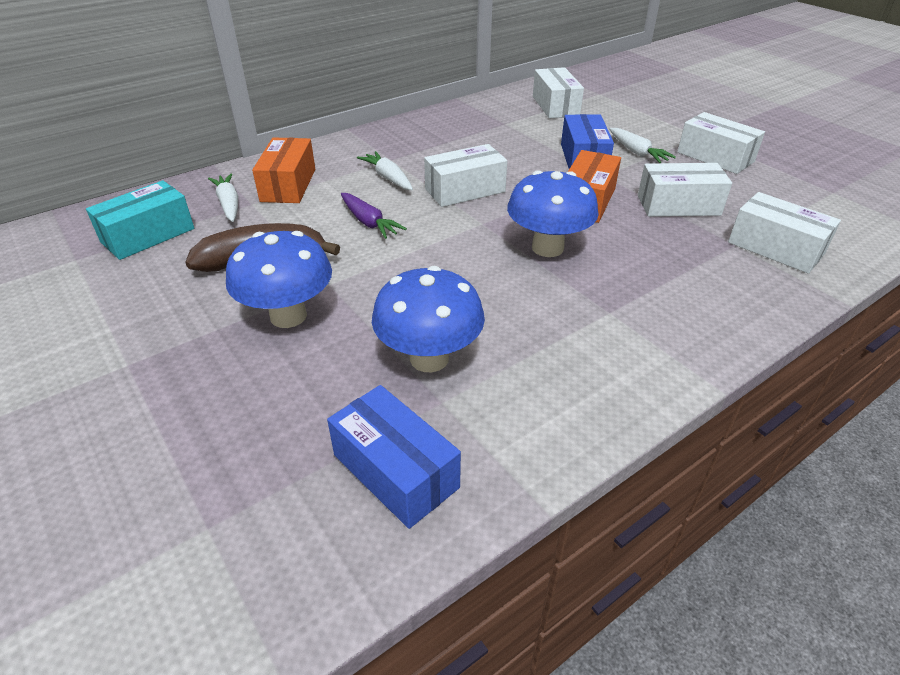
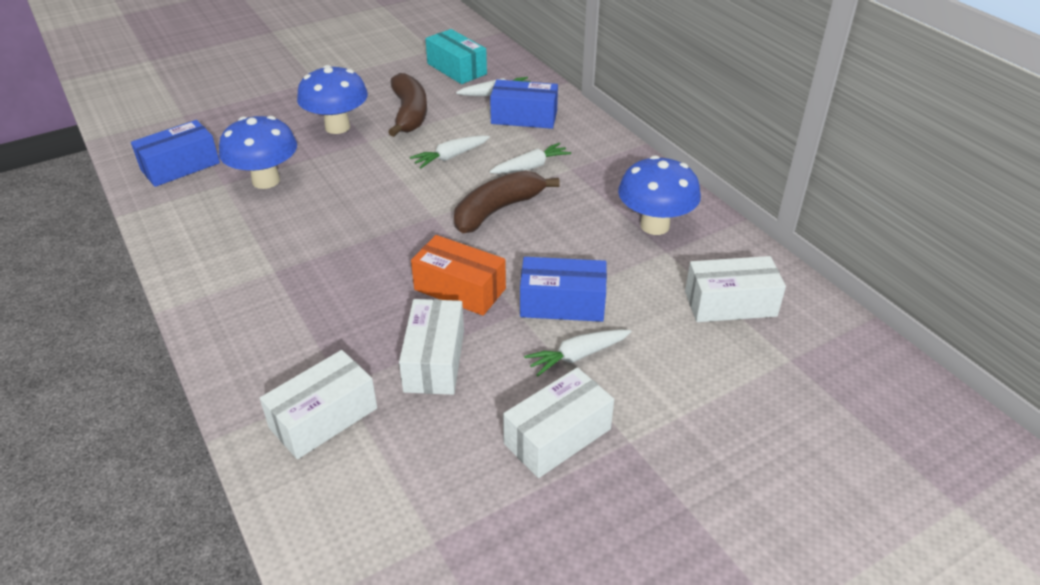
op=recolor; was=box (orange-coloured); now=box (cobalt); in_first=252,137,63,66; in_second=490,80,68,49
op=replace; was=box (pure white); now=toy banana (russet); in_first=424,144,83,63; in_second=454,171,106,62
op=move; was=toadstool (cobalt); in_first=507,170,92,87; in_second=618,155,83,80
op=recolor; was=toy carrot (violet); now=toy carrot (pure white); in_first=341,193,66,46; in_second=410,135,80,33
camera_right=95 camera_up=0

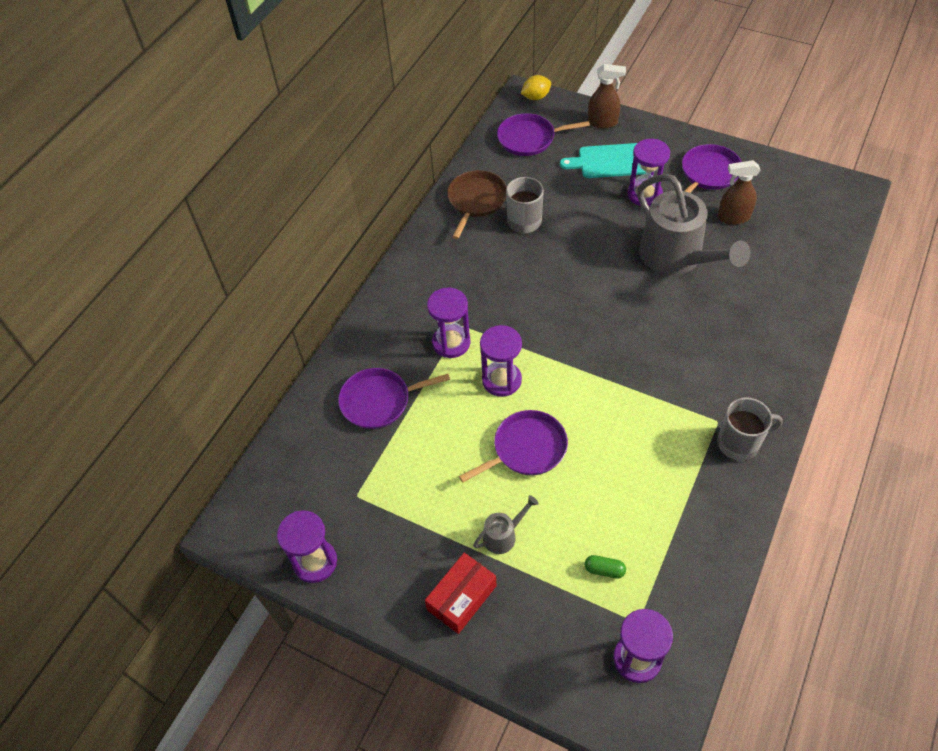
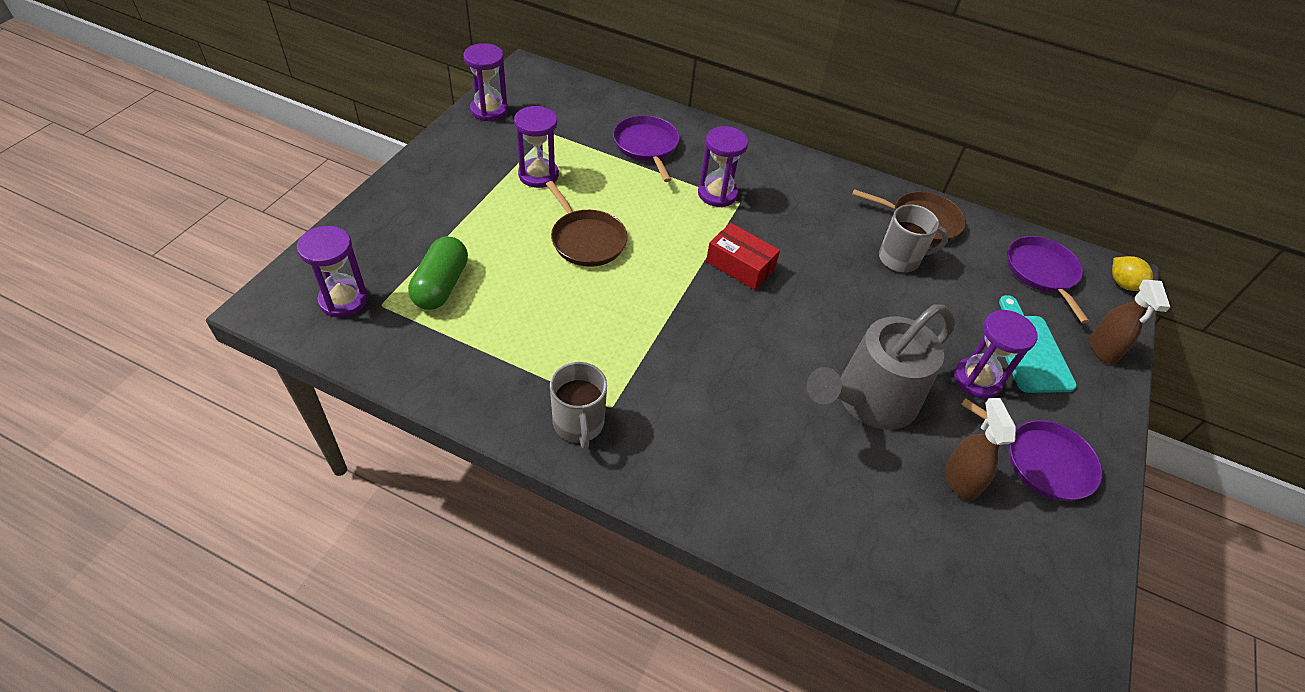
op=move; was=sandglass (violet); in_first=480,325,42,72; in_second=514,106,45,82
op=recolor; was=frying pan (violet); now=frying pan (russet); in_first=459,410,109,72; in_second=546,181,82,86
op=delete; was=watering pot (gray); in_first=473,495,66,59
op=move; was=box (red); in_first=425,553,72,81; in_second=706,223,74,67
op=resize; was=pill shape (leaf-green); in_first=585,555,41,24; in_second=408,236,60,74; ratio=2.07
camera_right=80 camera_up=-5

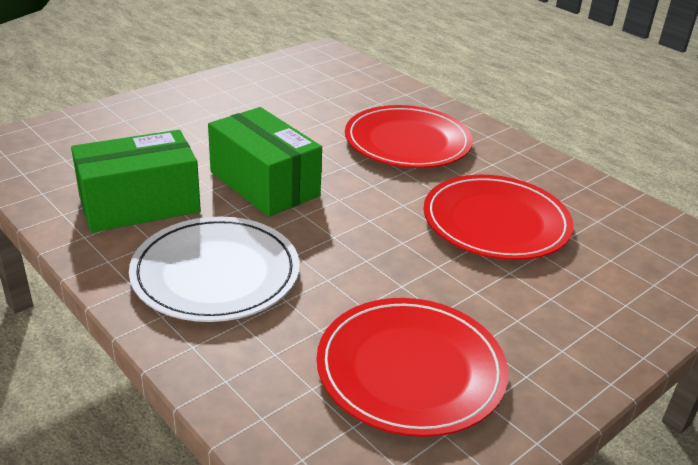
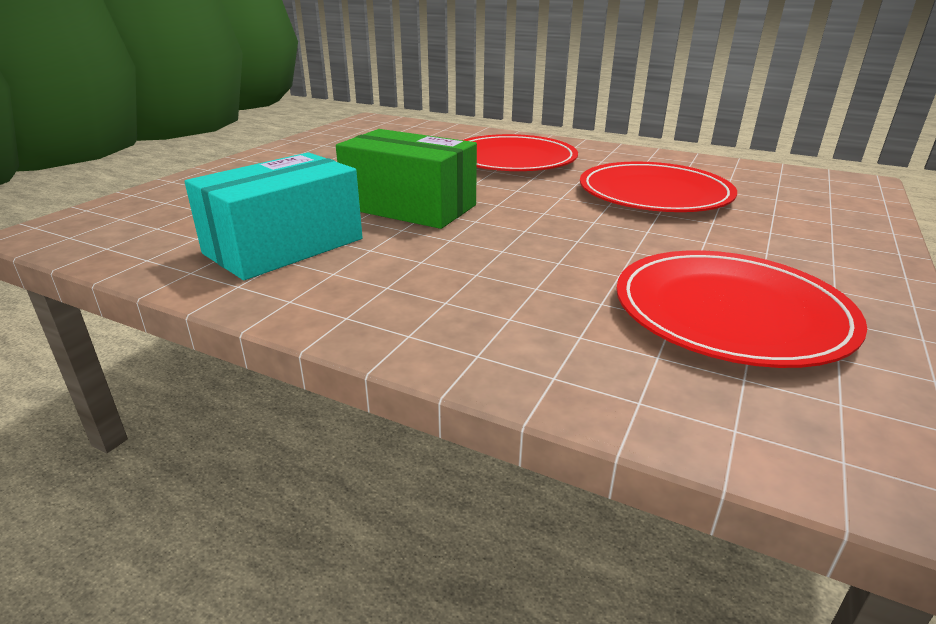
op=recolor; was=box (leaf-green); now=box (teal); in_first=71,130,130,103; in_second=185,152,178,128
op=delete; was=dinner plate (pure white); in_first=129,217,171,105
camera_right=-20 camera_up=-5

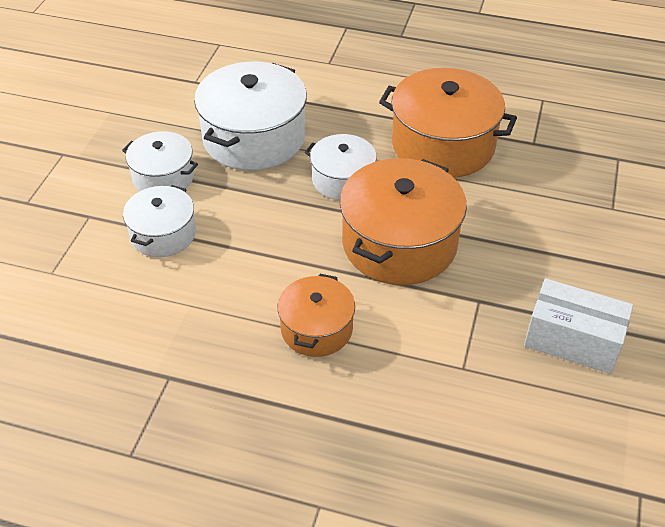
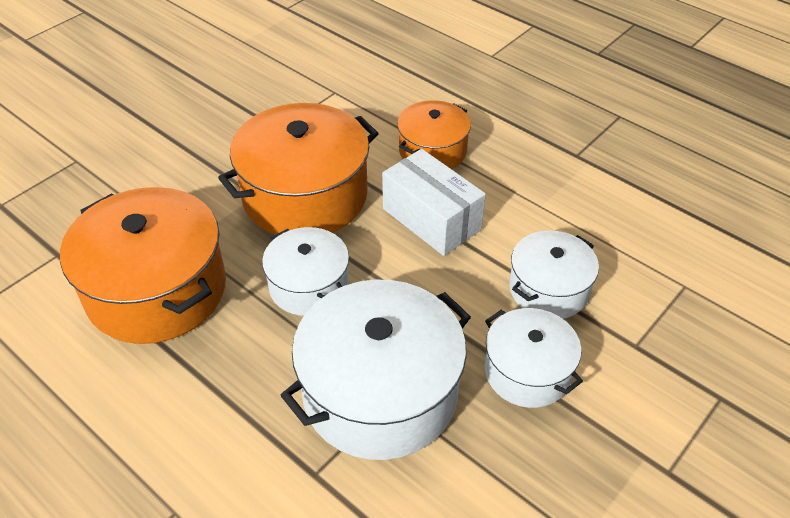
op=move; was=box (pure white); in_first=524,278,109,96; in_second=382,149,104,107
camera_right=-155 camera_up=0

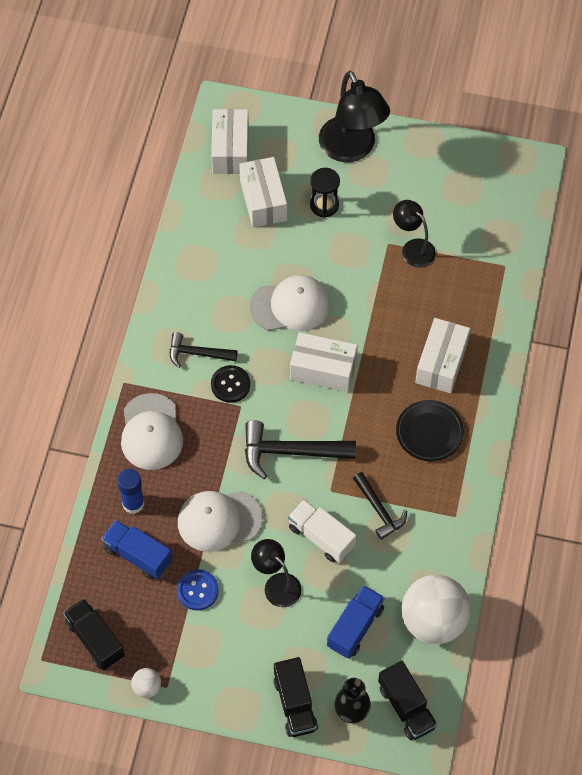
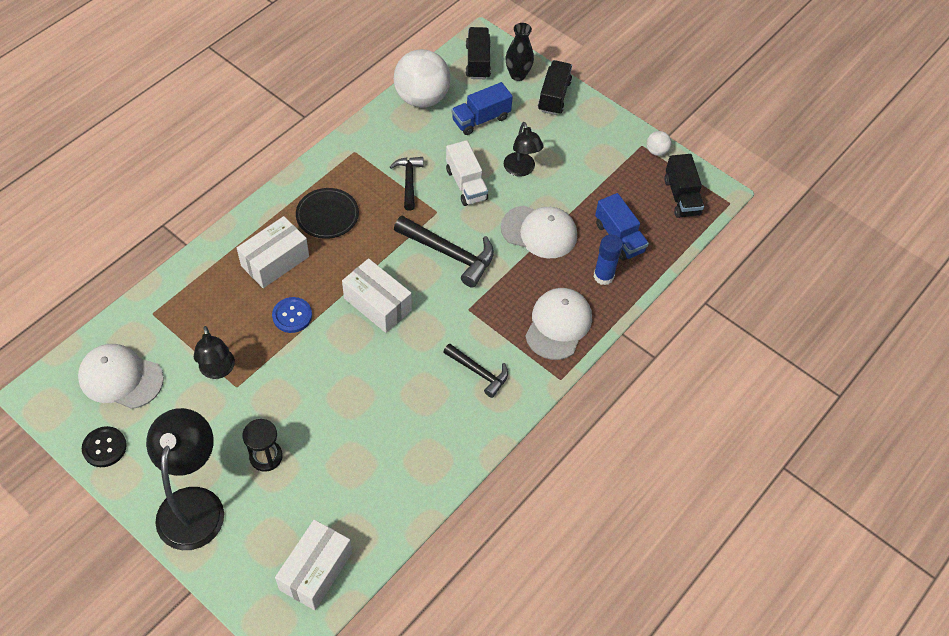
op=delete; was=box (pure white); in_first=239,157,48,70
op=move; was=baseball cap (pure white); in_first=250,275,80,56; in_second=78,344,86,65
op=move; was=shirt button (ebony); in_first=211,365,40,38; in_second=82,426,45,41
op=move; was=shirt button (cobalt); in_first=177,569,42,42; in_second=272,297,40,36
camera_right=-155 camera_up=-5

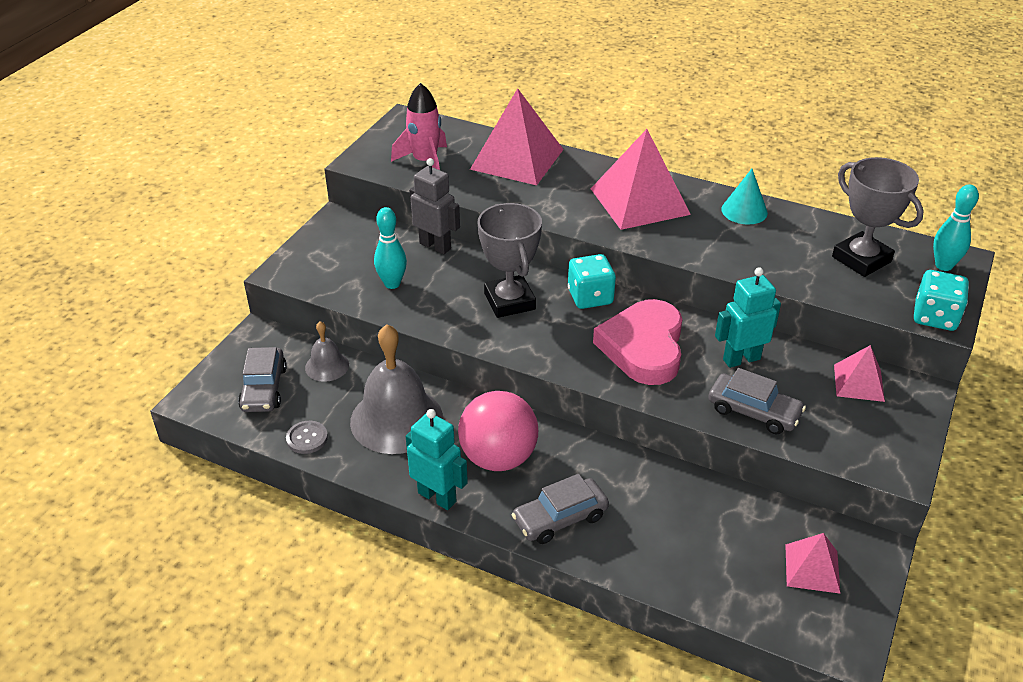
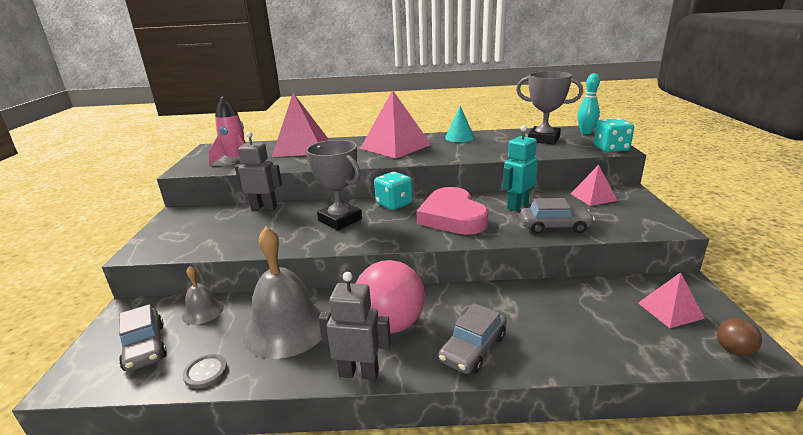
op=delete; was=skittle (teal); in_first=374,207,33,82
op=recolor; was=robot figure (teal); now=robot figure (gray); in_first=406,409,62,101; in_second=318,272,73,108
op=insert; now=play ball (russet); in_second=717,318,45,38
camera_right=-25 camera_up=-15

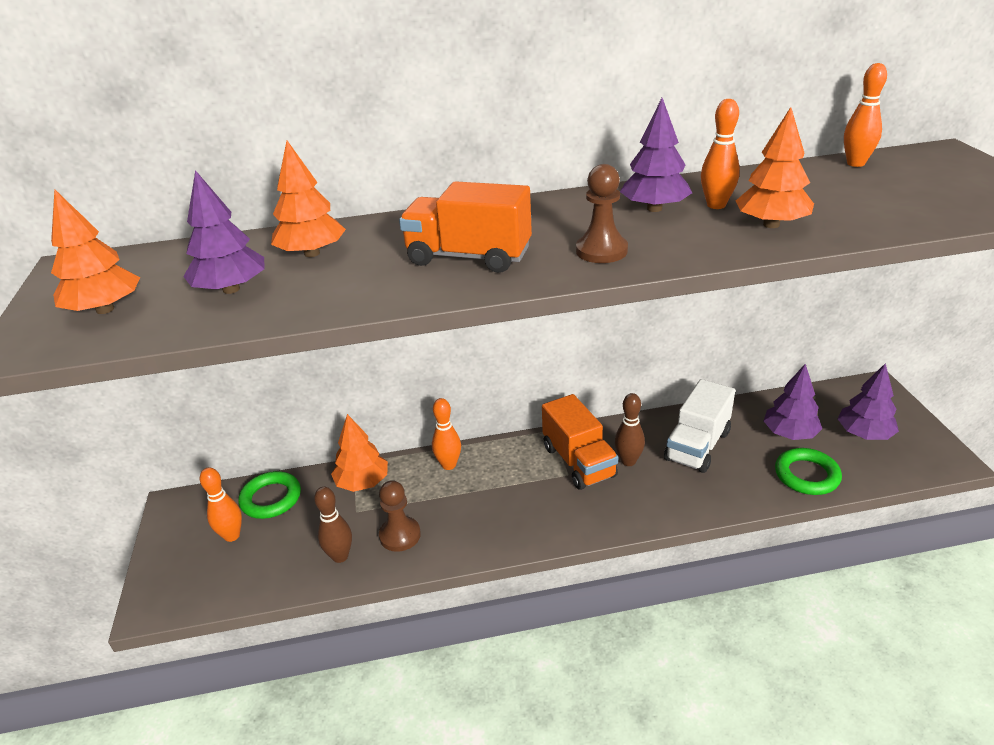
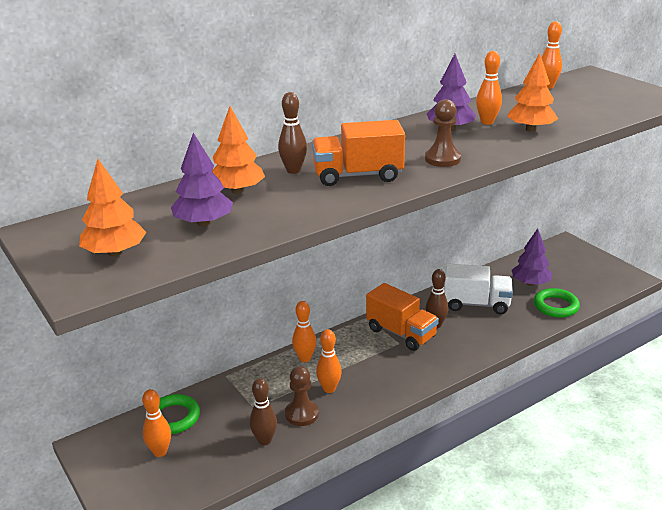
op=delete; was=tree (violet); in_first=838,363,61,77
op=rotate; was=toy truck (pure white); in_first=664,379,71,94; in_second=444,263,69,51; clockwise=-90
op=delete; was=tree (orange-coloured); in_first=331,414,57,78
op=insert; now=skittle (russet); in_second=278,92,29,82
op=insert; now=skittle (orange-coloured); in_second=316,329,26,64
camera_right=-25 camera_up=-5

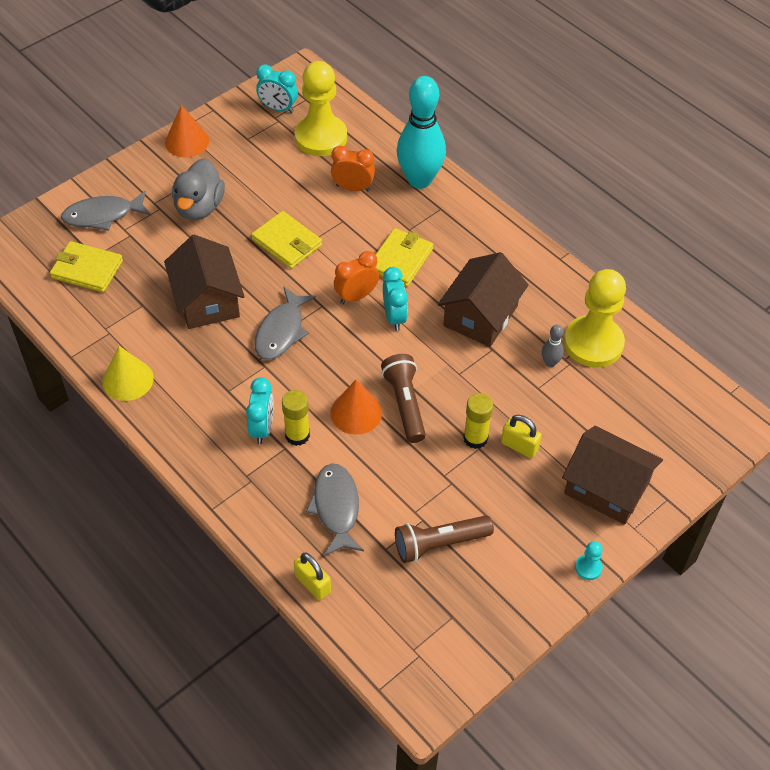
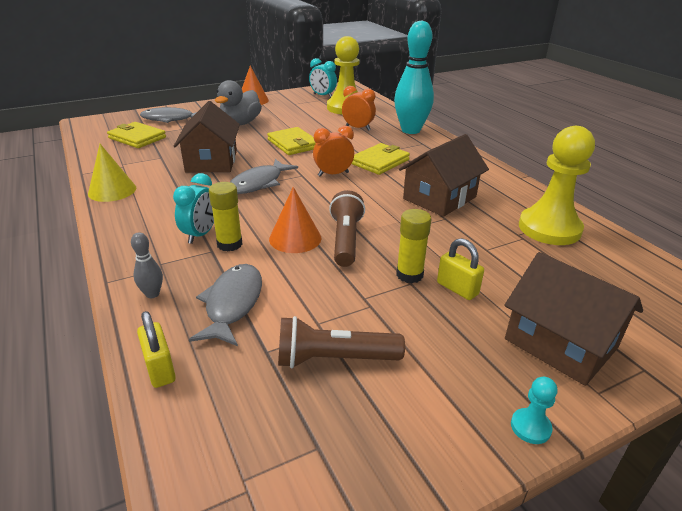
op=delete; was=bedside clock (teal); in_first=383,267,25,64
op=move; was=skittle (gray); in_first=542,325,22,42; in_second=131,232,32,66
camera_right=15 camera_up=-20

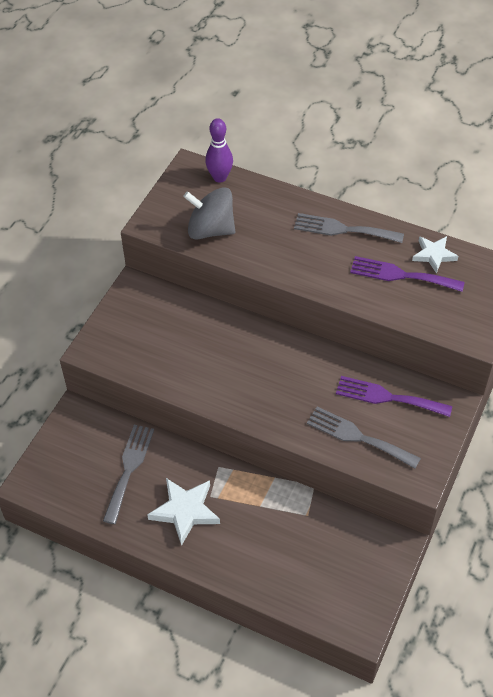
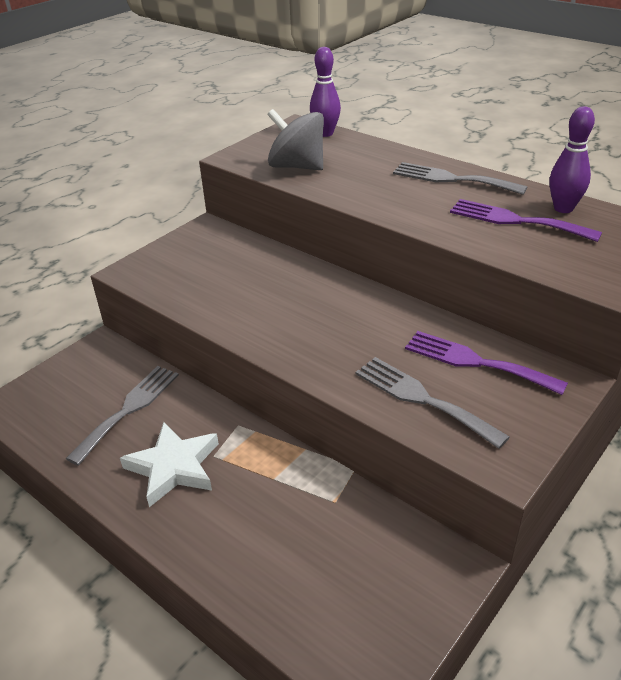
op=replace; was=star (pure white); now=skittle (violet); in_first=412,236,46,37; in_second=550,107,45,106
camera_right=15 camera_up=-15

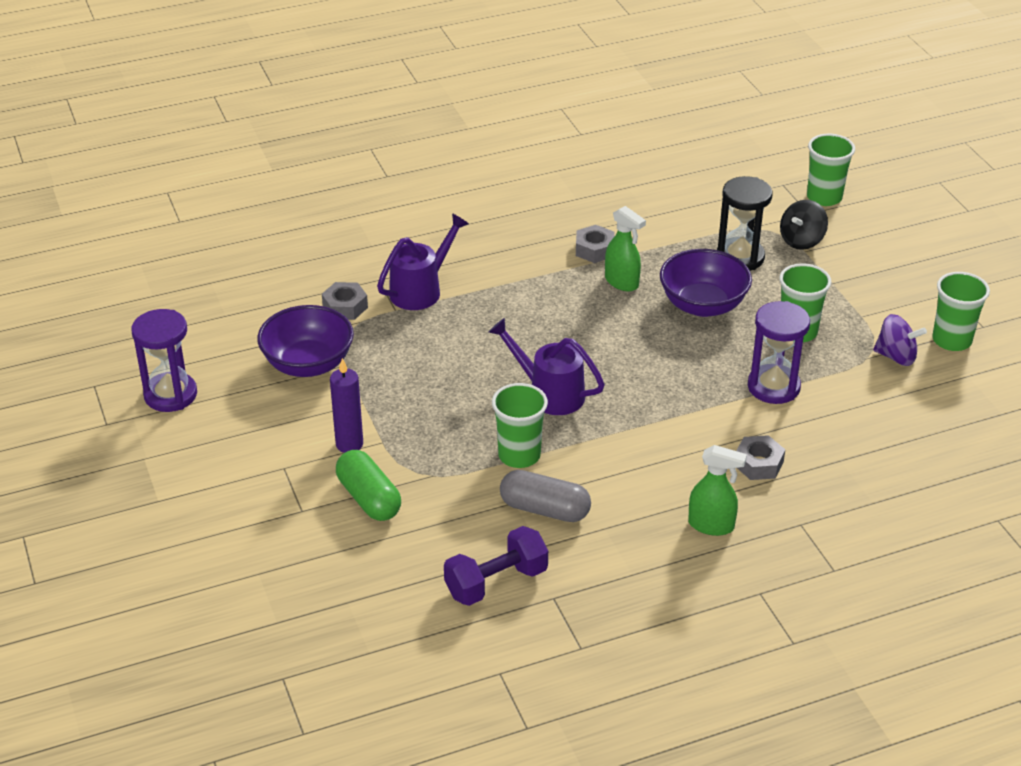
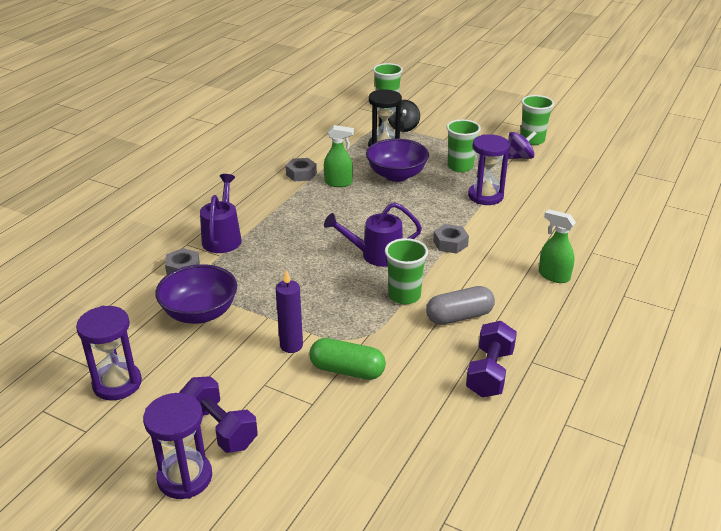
op=move; was=nut (gray); in_first=736,435,49,45; in_second=433,224,36,30
op=rotate; was=spray cleaner (leaf-green); in_first=688,445,59,91; in_second=539,209,37,74; clockwise=-120
op=insert; now=dumbbell (violet); in_second=179,376,79,77
op=insert; now=sandglass (violet); in_second=143,393,69,106
camera_right=-40 camera_up=-5

